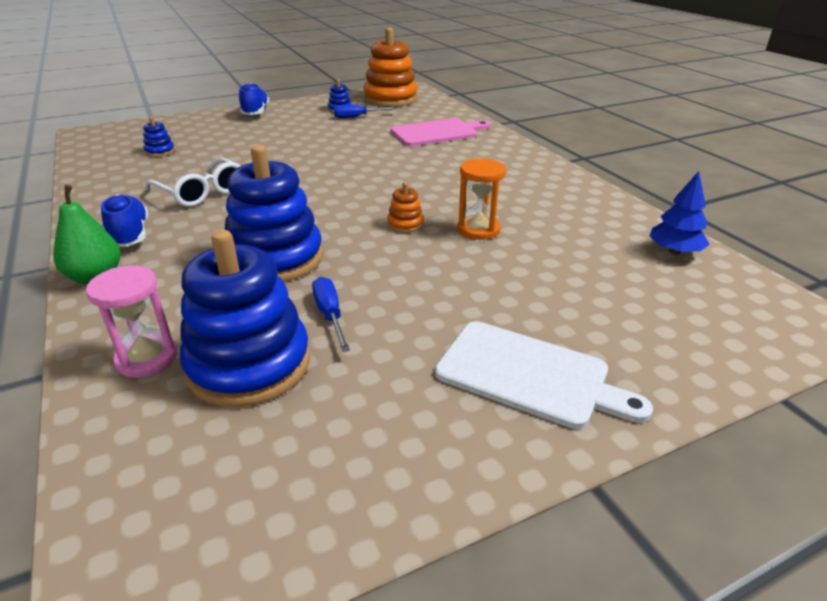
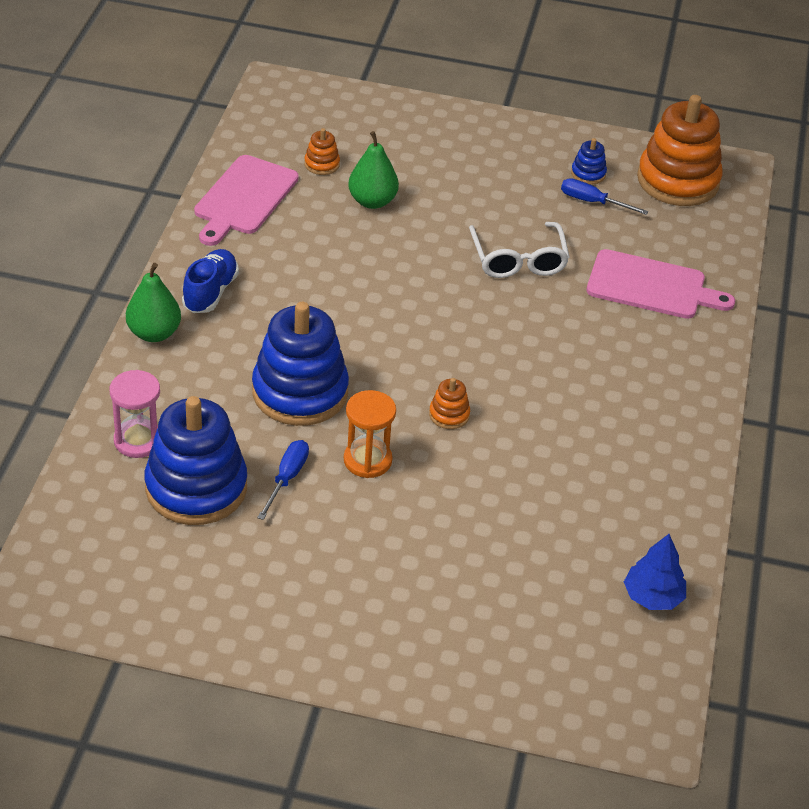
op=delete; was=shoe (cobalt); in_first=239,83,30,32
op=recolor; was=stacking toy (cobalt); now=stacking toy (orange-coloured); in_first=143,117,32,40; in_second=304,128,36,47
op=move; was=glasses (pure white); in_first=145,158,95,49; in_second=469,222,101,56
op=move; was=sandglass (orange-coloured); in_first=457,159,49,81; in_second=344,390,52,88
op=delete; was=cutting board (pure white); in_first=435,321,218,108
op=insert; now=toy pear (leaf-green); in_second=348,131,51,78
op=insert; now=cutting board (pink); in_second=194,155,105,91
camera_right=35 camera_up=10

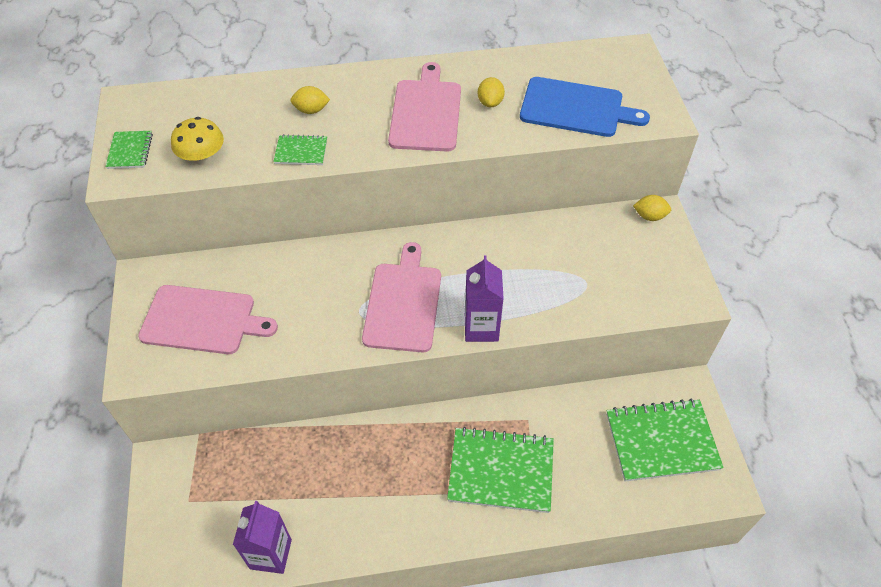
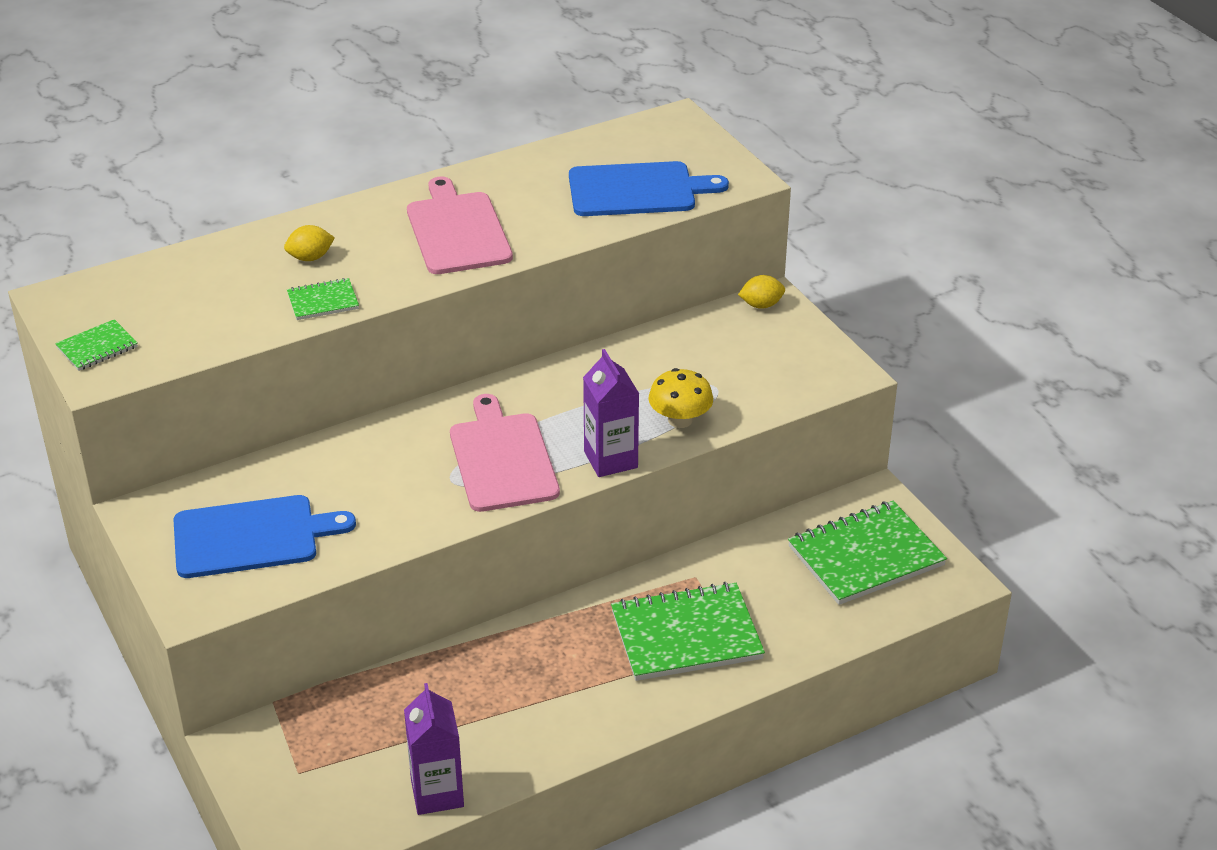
op=delete; was=citrus fruit (yellow); in_first=478,77,27,30
op=move; was=toadstool (yellow); in_first=171,117,53,48; in_second=648,368,65,60
op=rotate; was=notepad (leaf-green); in_first=105,131,48,38; in_second=55,319,83,52; clockwise=75
op=recolor; was=cutting board (pink); now=cutting board (cobalt); in_first=138,285,140,69; in_second=173,495,183,83
camera_right=-20 camera_up=-15

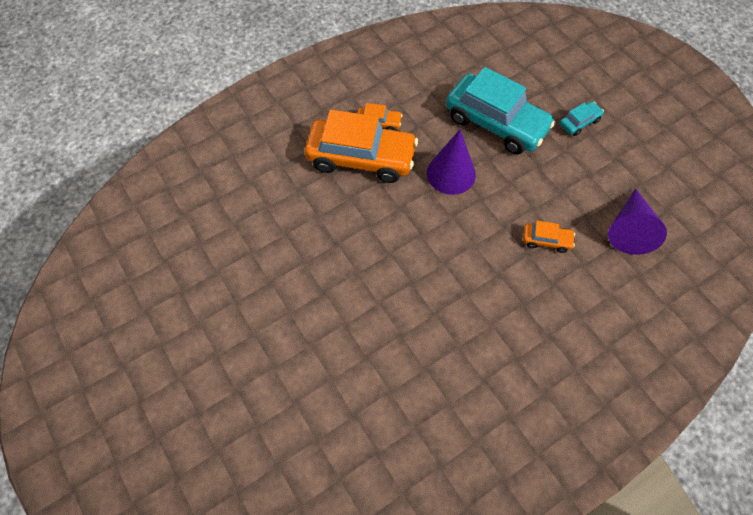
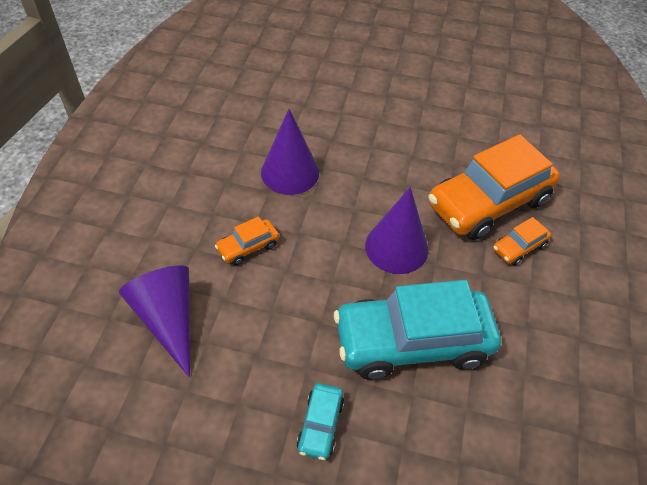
op=insert; now=cone shape (violet); in_second=261,109,58,86
camera_right=135 camera_up=-10

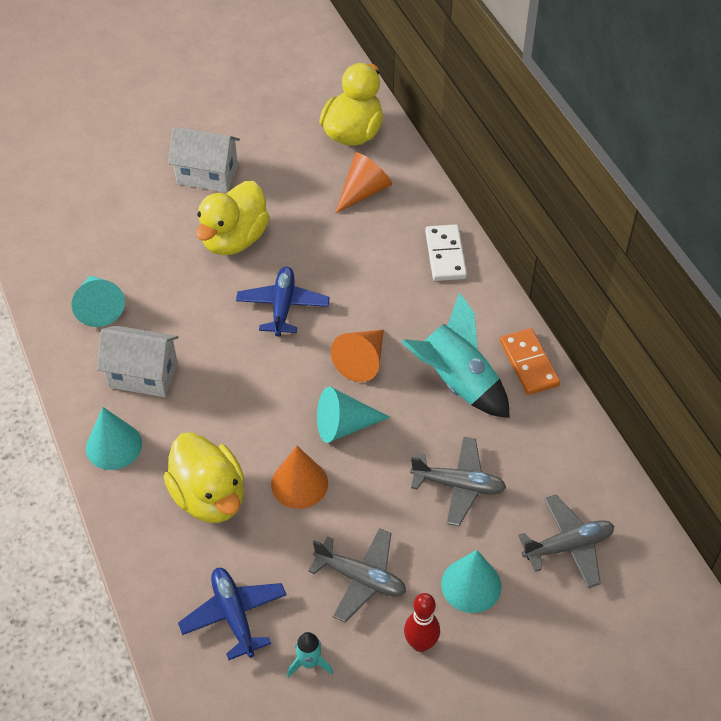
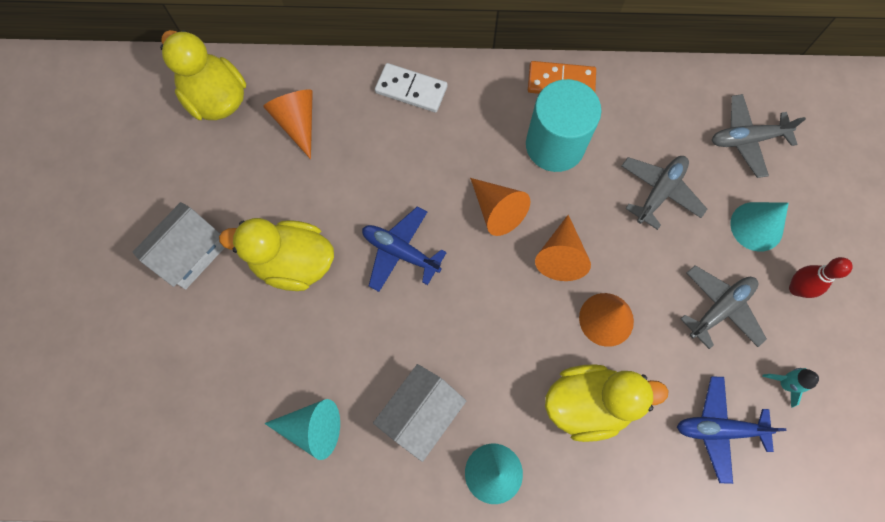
op=rotate; was=toy duck (yellow); in_first=196,181,74,74; in_second=219,218,115,73; clockwise=135
op=replace; was=rocket (teal); now=cylinder (teal); in_first=401,292,109,126; in_second=526,79,76,93
op=recolor; was=cone shape (teal); now=cone shape (orange-coloured); in_first=317,387,73,56; in_second=535,215,56,66
op=rotate; was=plane (gray); in_first=518,495,96,93; in_second=712,94,94,84; clockwise=-105
camera_right=-65 camera_up=20

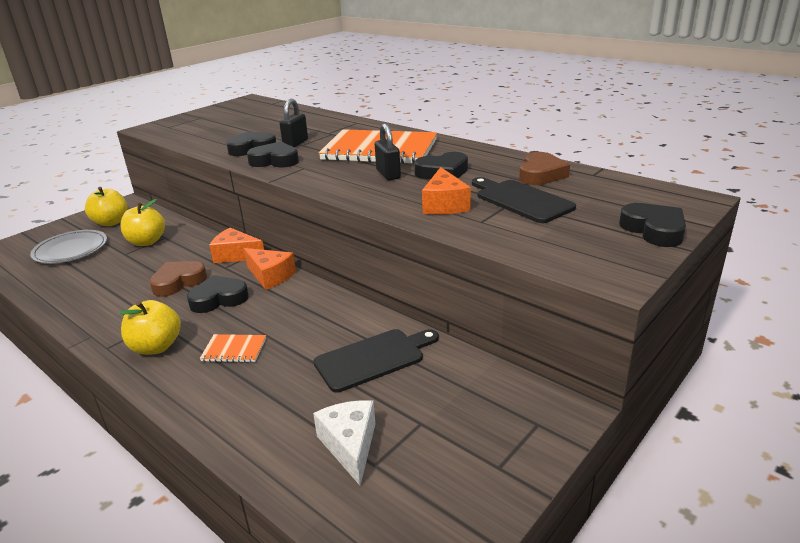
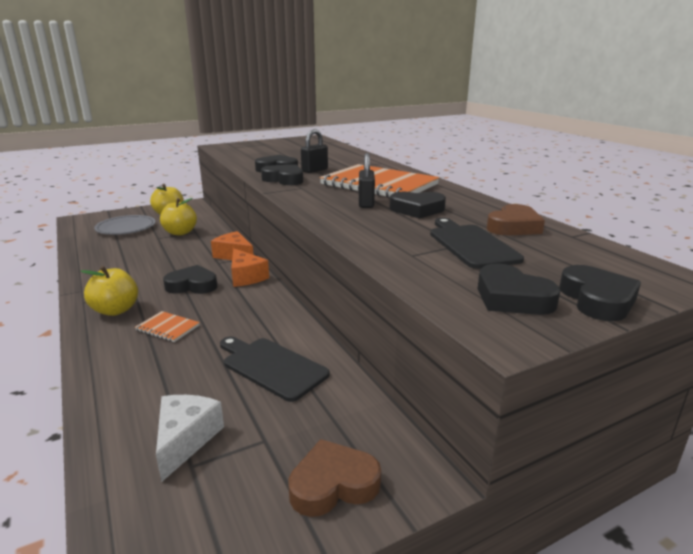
op=delete; was=piece of cheese (orange-coloured); in_first=422,167,49,47
op=move; was=heart (russet); in_first=149,261,58,36; in_second=288,439,93,78
op=rotate; was=cutting board (ebony); in_first=314,329,125,64; in_second=220,336,110,66; clockwise=-135
op=insert; now=heart (ebony); in_second=478,264,82,51
camera_right=20 camera_up=-5

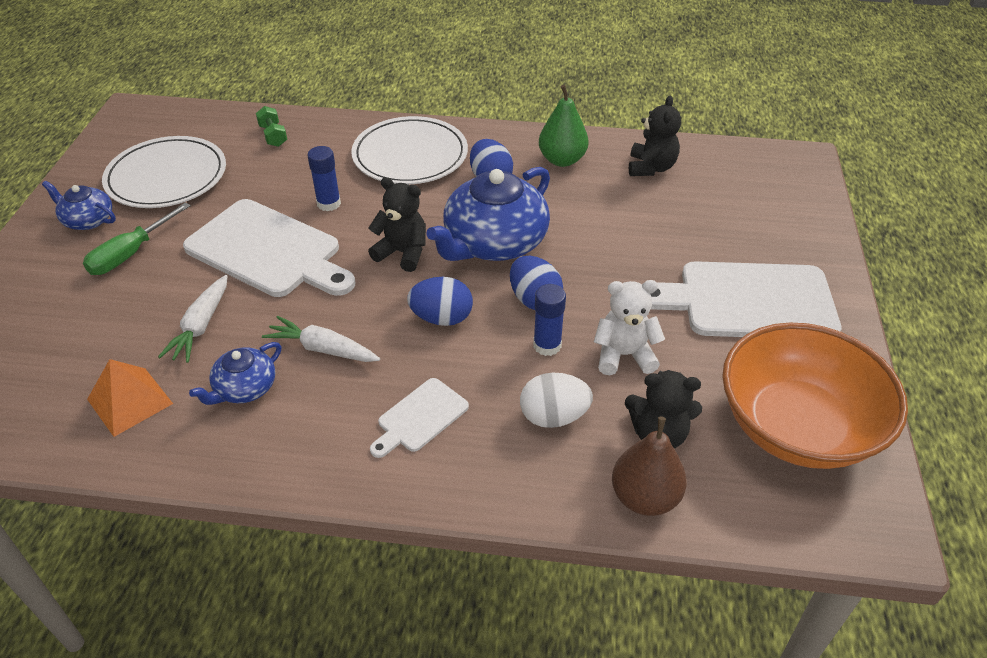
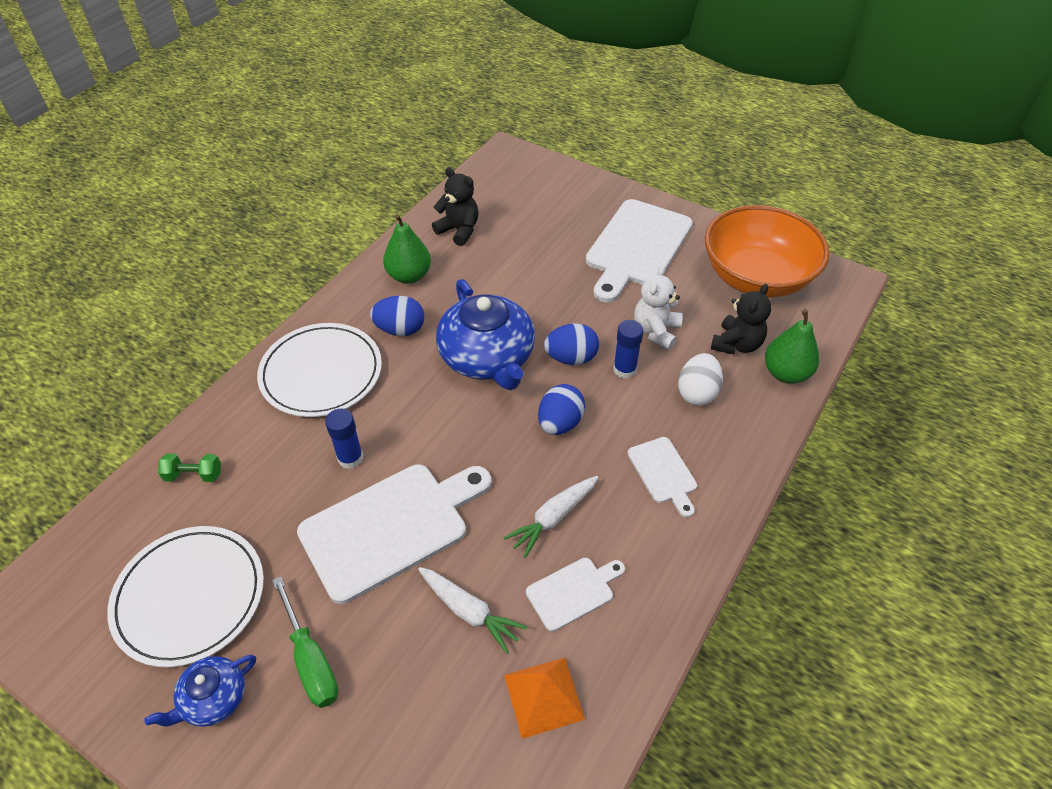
op=delete; was=teddy bear (ebony); in_first=368,177,58,95
op=replace; was=tea pot (cobalt); now=cutting board (pure white); in_first=189,342,92,63; in_second=526,558,99,74
op=recolor; was=toy pear (russet); now=toy pear (leaf-green); in_first=612,417,75,99; in_second=765,309,54,75
camera_right=-65 camera_up=5

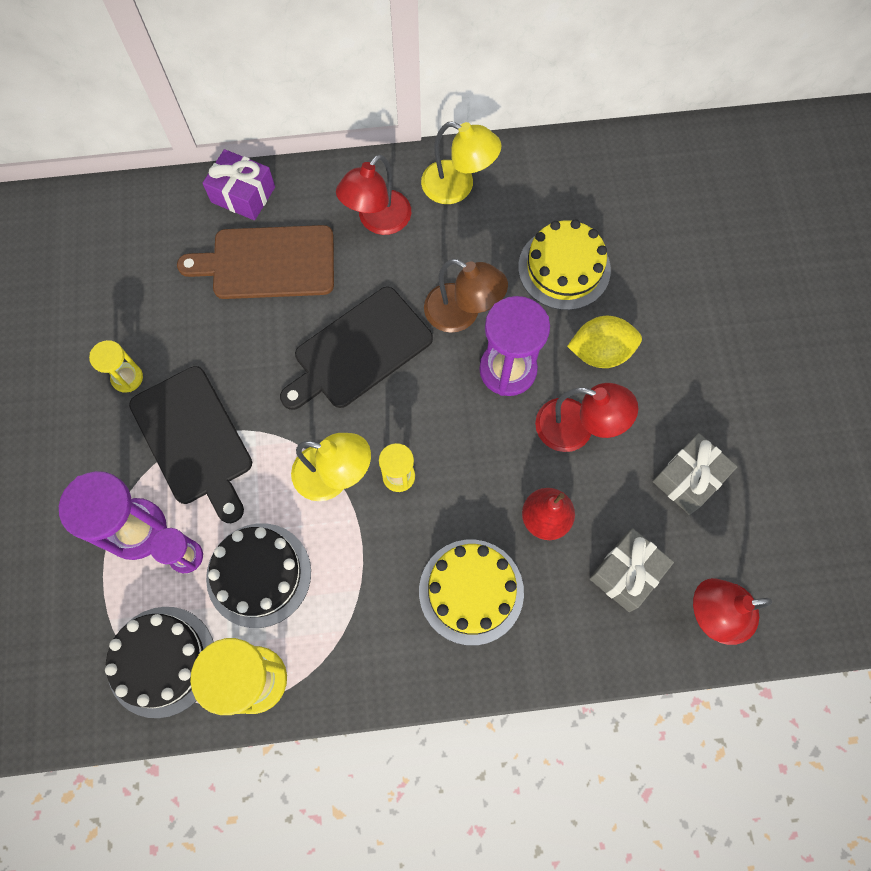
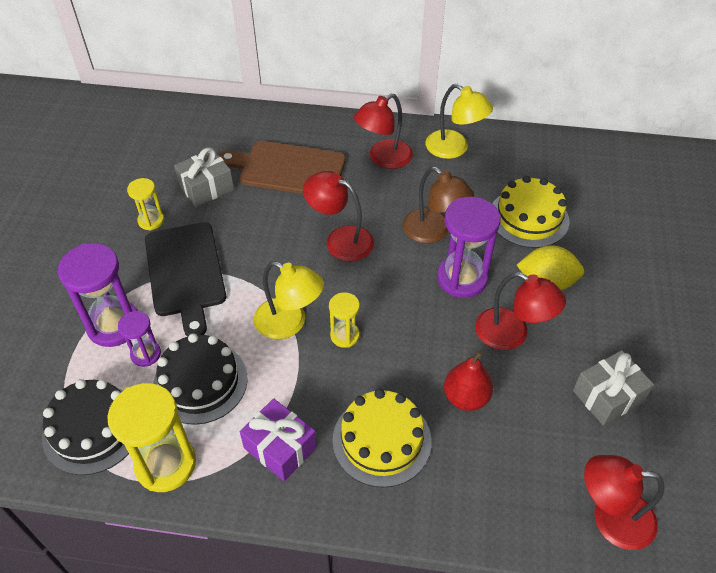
op=move; was=present (violet); in_first=203,149,72,71; in_second=240,398,77,83
op=replace; was=cutting board (ebony); now=desk lamp (red); in_first=280,287,153,123; in_second=303,171,71,90
op=move; was=present (gray); in_first=589,528,85,84; in_second=174,148,60,59
camera_right=15 camera_up=-20

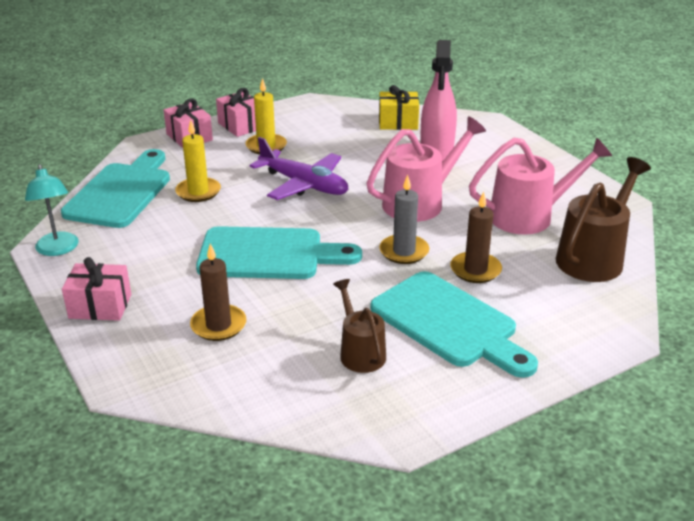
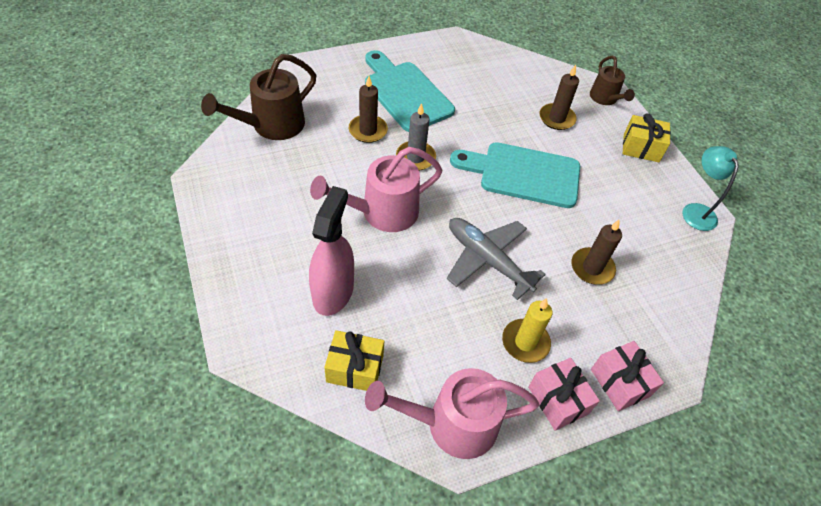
op=recolor; was=pillar candle (yellow); now=pillar candle (russet); in_first=175,120,46,82; in_second=571,220,51,65
op=recolor; was=plane (violet); now=plane (gray); in_first=249,137,99,63; in_second=447,218,99,82
op=move; was=watering pot (pink); in_first=469,137,143,98; in_second=365,368,174,91
op=delete; was=cutting board (teal); in_first=61,149,109,79
op=recolor; was=present (pink); now=present (yellow); in_first=62,257,69,64; in_second=623,113,48,49
op=move; was=watering pot (russet); in_first=333,279,53,94; in_second=590,56,45,49
camera_right=-175 camera_up=20

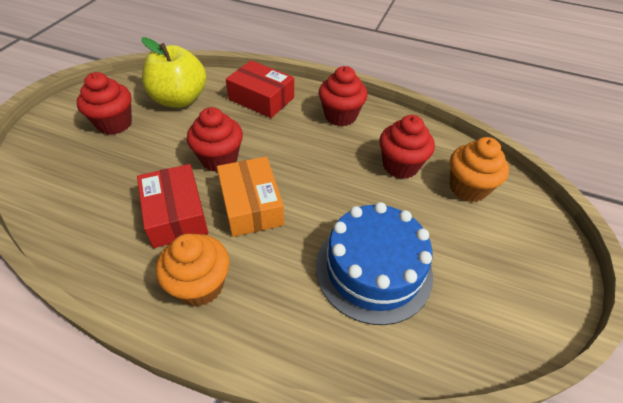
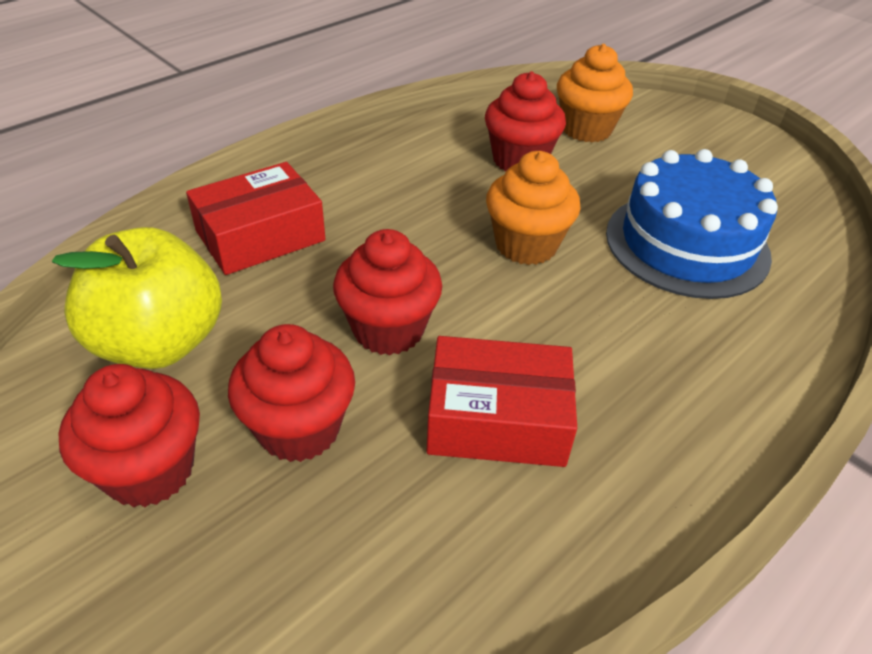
op=move; was=muffin (red); in_first=319,66,48,60; in_second=228,324,127,138
op=delete; was=box (orange-coloured); in_first=217,157,67,80
op=move; was=muffin (orange-coloured); in_first=156,234,73,72; in_second=486,151,95,114
camera_right=-65 camera_up=-5

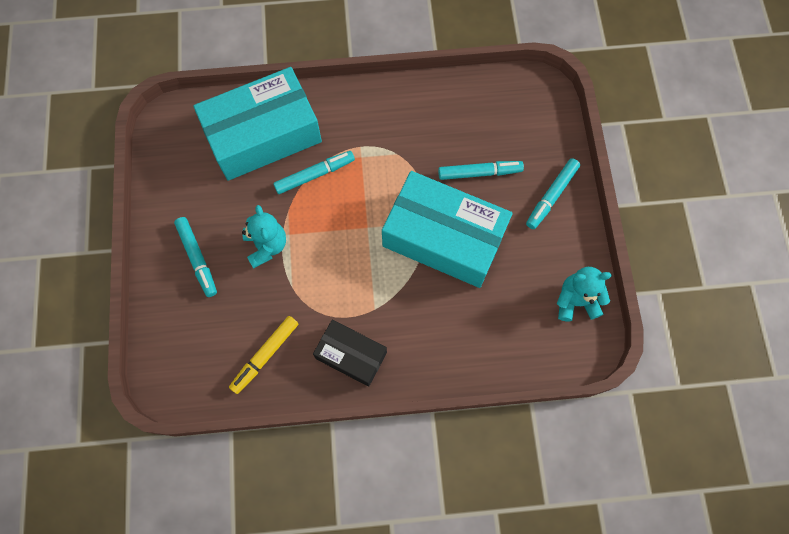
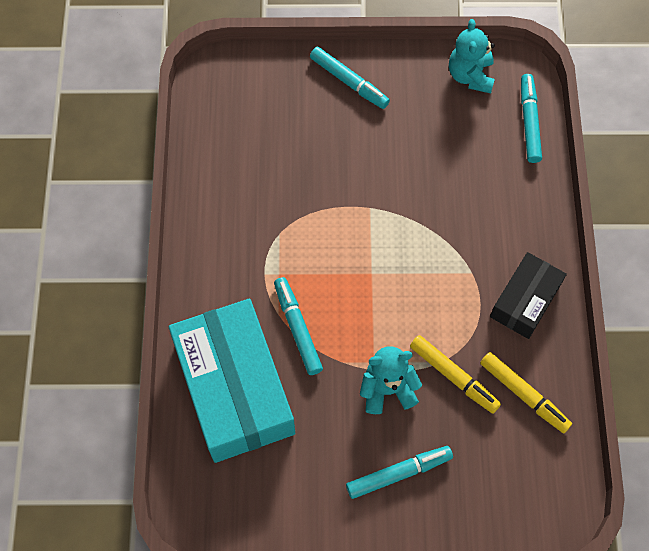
op=move; was=marker pen (teal); in_first=438,161,86,19; in_second=521,74,21,89
op=delete; was=box (teal); in_first=382,171,131,117
op=insert; now=marker pen (yellow); in_second=410,335,91,79
camera_right=-85 camera_up=-5

